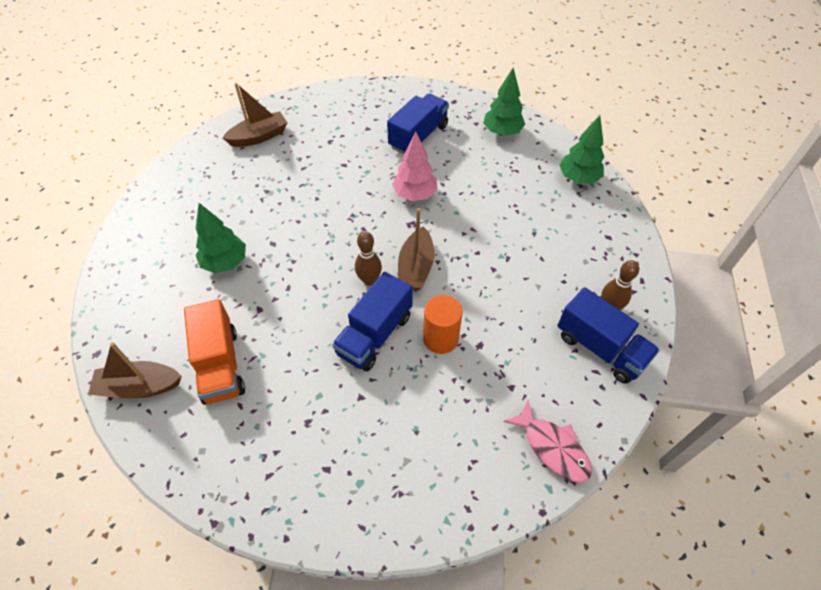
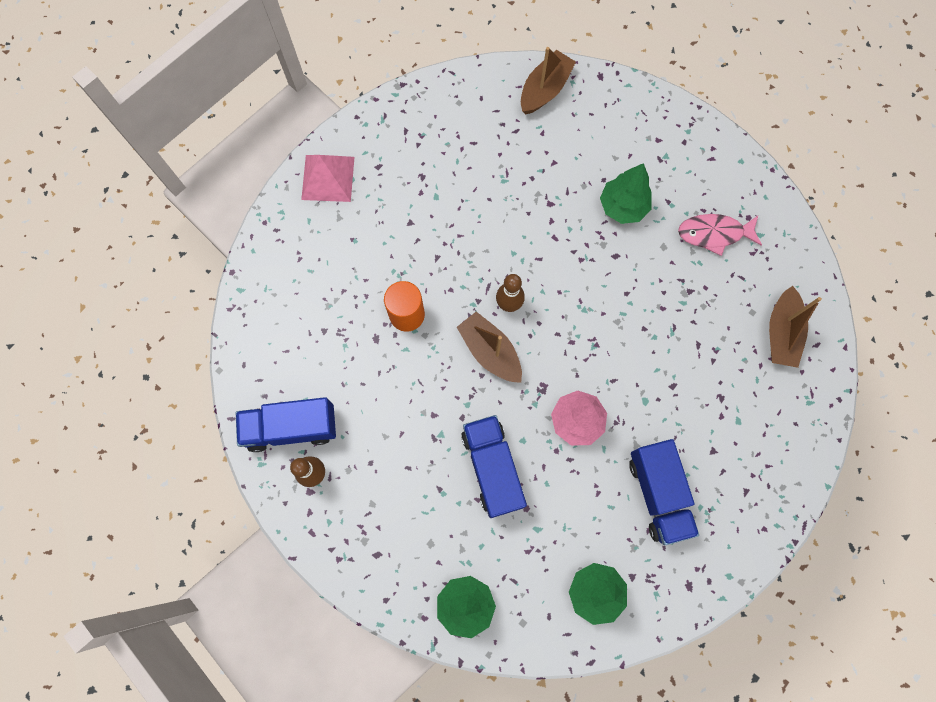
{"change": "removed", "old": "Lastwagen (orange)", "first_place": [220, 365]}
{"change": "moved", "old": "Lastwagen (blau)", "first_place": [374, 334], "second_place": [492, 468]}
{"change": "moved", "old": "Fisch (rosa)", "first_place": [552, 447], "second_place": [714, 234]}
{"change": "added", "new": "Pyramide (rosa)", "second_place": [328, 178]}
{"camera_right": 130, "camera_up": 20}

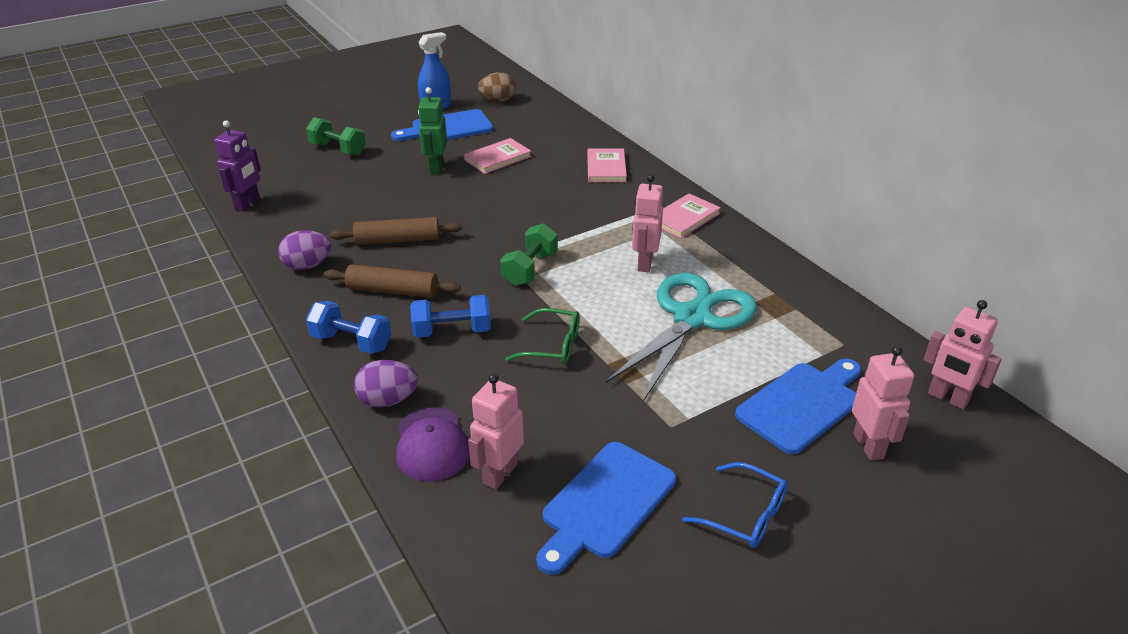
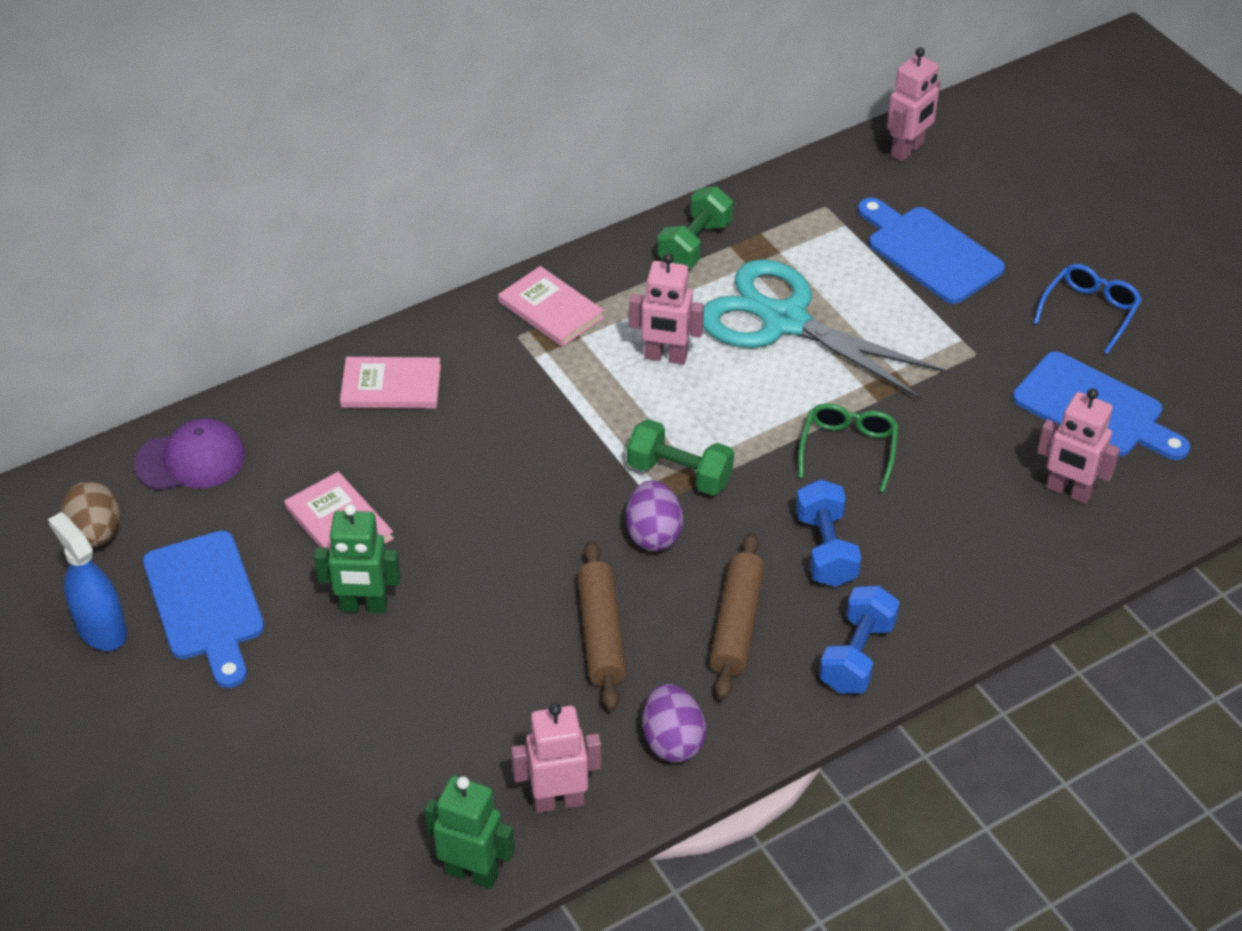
{"change": "recoloured", "old": "Roboter (lila)", "new": "Roboter (grün)", "first_place": [248, 204], "second_place": [472, 872]}
{"change": "moved", "old": "Hantel (grün)", "first_place": [338, 149], "second_place": [694, 244]}
{"change": "moved", "old": "Ei (lila)", "first_place": [388, 400], "second_place": [653, 534]}
{"change": "moved", "old": "Kappe (lila)", "first_place": [432, 444], "second_place": [191, 460]}
{"change": "moved", "old": "Roboter (rosa)", "first_place": [868, 446], "second_place": [558, 801]}
{"camera_right": -90, "camera_up": 10}

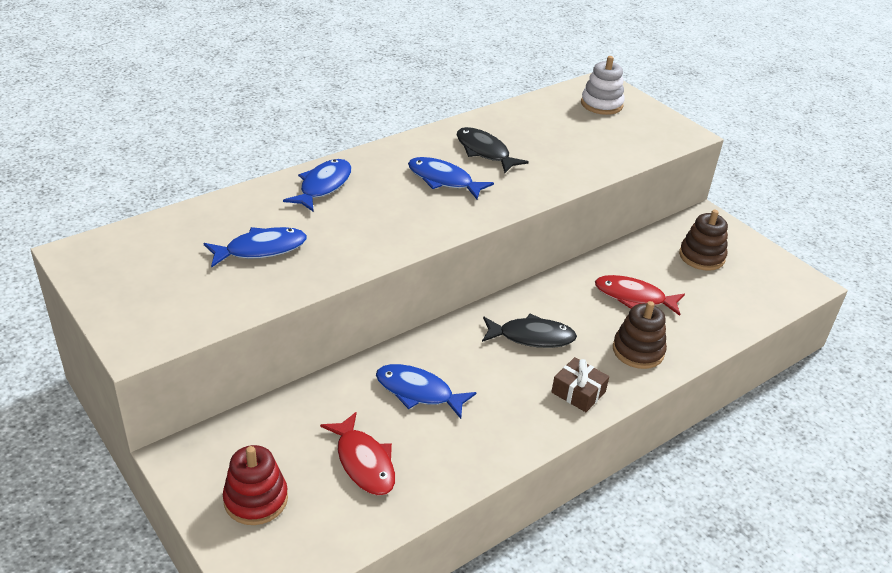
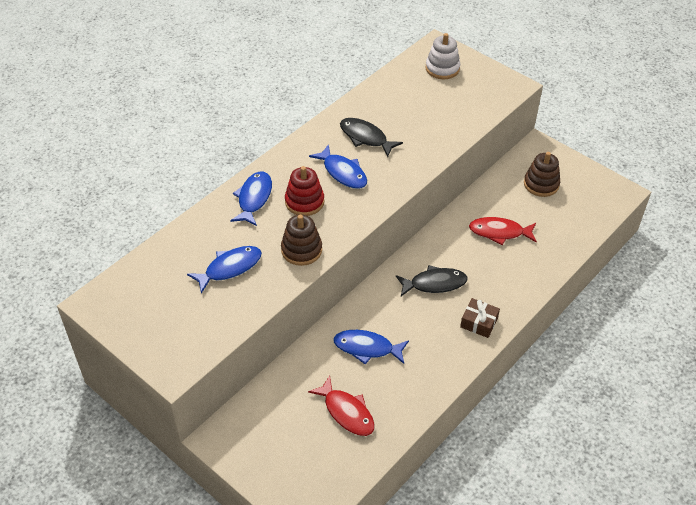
{"change": "moved", "old": "Stapelspielzeug (rot)", "first_place": [256, 499], "second_place": [304, 202]}
{"change": "turned", "old": "Fisch (blau)", "first_place": [443, 180], "second_place": [343, 173], "degrees": -150}
{"change": "moved", "old": "Stapelspielzeug (braun)", "first_place": [638, 351], "second_place": [301, 250]}
{"camera_right": -10, "camera_up": 10}

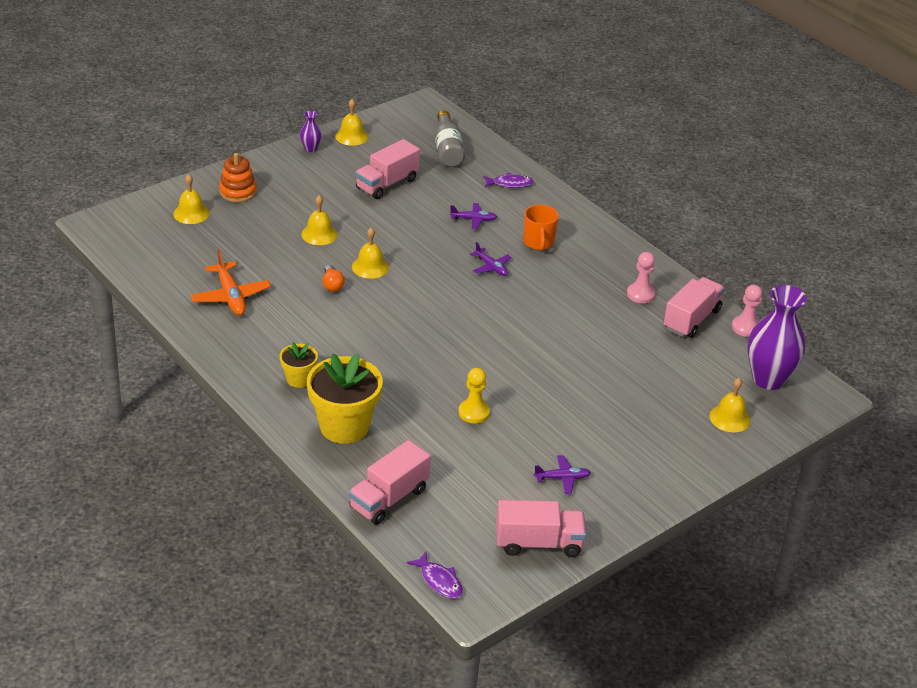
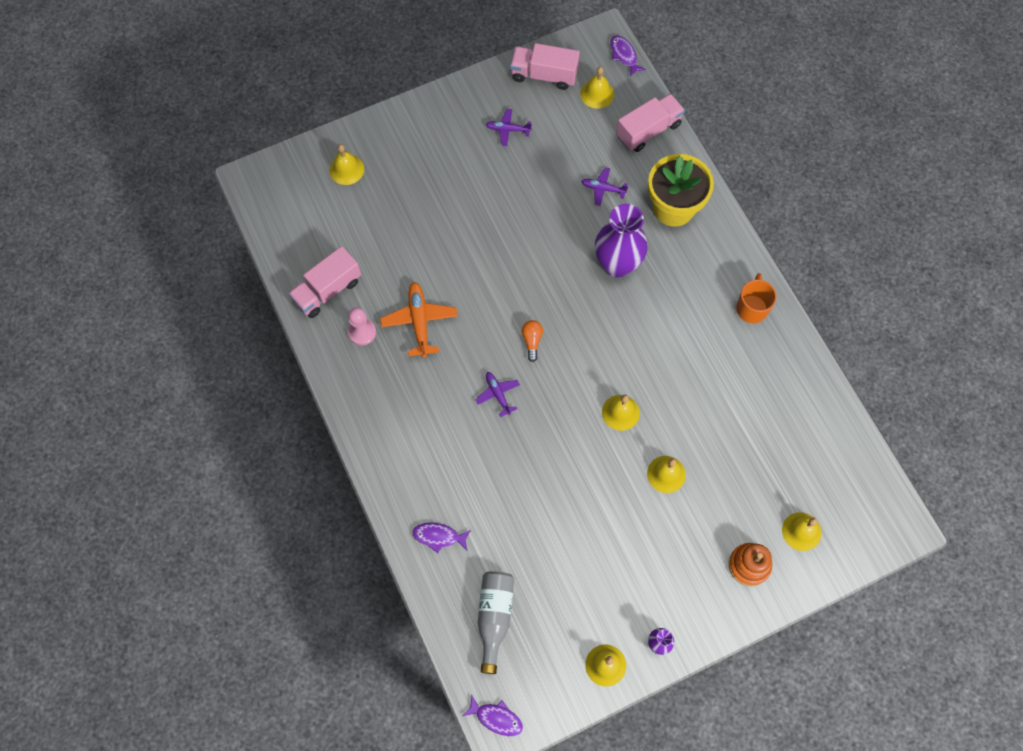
{"change": "moved", "old": "Flugzeug (orange)", "first_place": [230, 296], "second_place": [419, 321]}
{"change": "removed", "old": "Blumentopf (gelb)", "first_place": [299, 379]}
{"change": "moved", "old": "Glühbirne (orange)", "first_place": [332, 285], "second_place": [532, 341]}
{"change": "removed", "old": "Lastwagen (rosa)", "first_place": [387, 184]}
{"change": "moved", "old": "Flugzeug (lila)", "first_place": [473, 219], "second_place": [603, 189]}
{"change": "removed", "old": "Bauer (gelb)", "first_place": [474, 412]}
{"change": "moved", "old": "Tasse (orange)", "first_place": [538, 242], "second_place": [751, 308]}
{"change": "removed", "old": "Bauer (rosa)", "first_place": [745, 327]}
{"change": "moved", "old": "Vase (lila)", "first_place": [768, 379], "second_place": [617, 264]}
{"change": "added", "new": "Fisch (lila)", "second_place": [496, 718]}
{"change": "added", "new": "Glocke (gelb)", "second_place": [597, 93]}
{"camera_right": -165, "camera_up": 30}

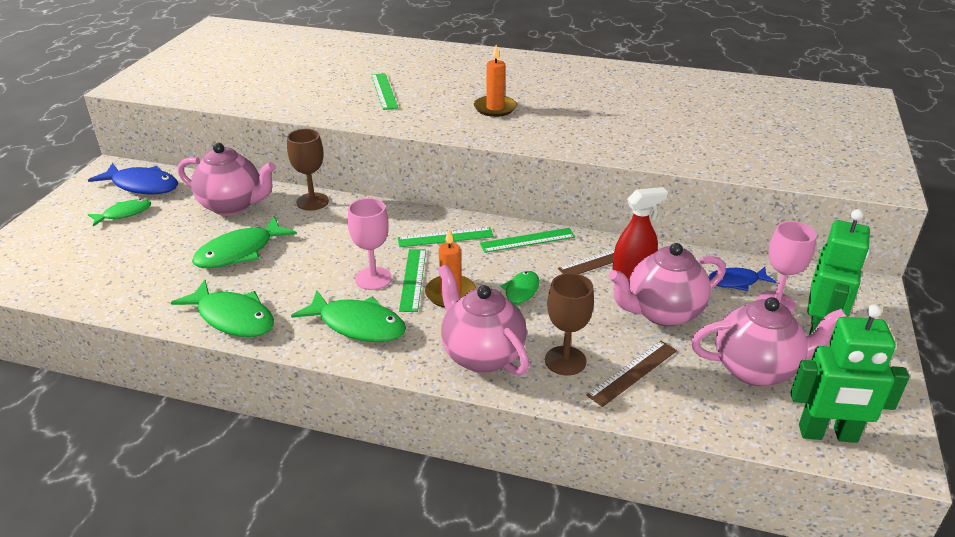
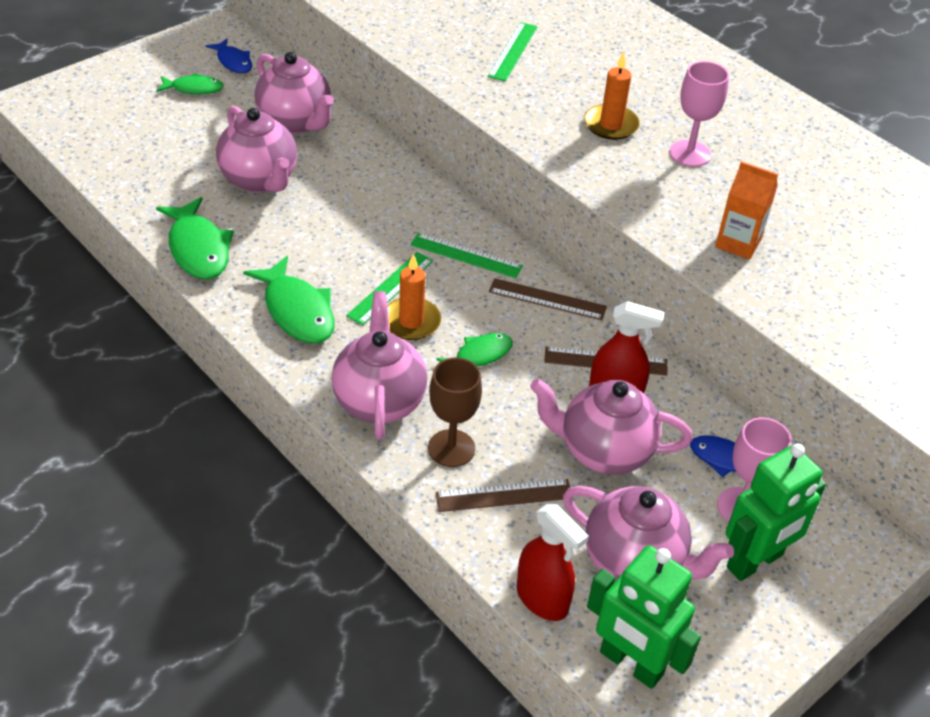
{"change": "resized", "old": "Fisch (blau)", "first_place": [142, 186], "second_place": [233, 62], "factor": 0.61}
{"change": "replaced", "old": "Fisch (grün)", "new": "Teekanne (rosa)", "first_place": [240, 252], "second_place": [260, 180]}
{"change": "removed", "old": "Kelch (braun)", "first_place": [312, 202]}
{"change": "moved", "old": "Kelch (rosa)", "first_place": [373, 278], "second_place": [689, 153]}
{"change": "recoloured", "old": "Lineal (grün)", "new": "Lineal (braun)", "first_place": [527, 240], "second_place": [547, 299]}
{"change": "added", "new": "Sprühflasche (rot)", "second_place": [542, 599]}
{"change": "added", "new": "Getränkekarton (orange)", "second_place": [738, 243]}
{"camera_right": 30, "camera_up": 10}

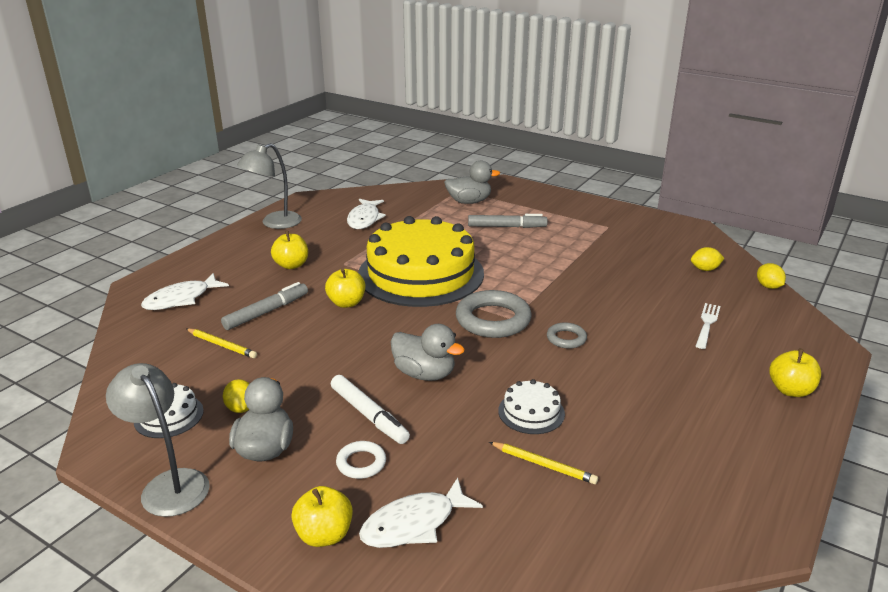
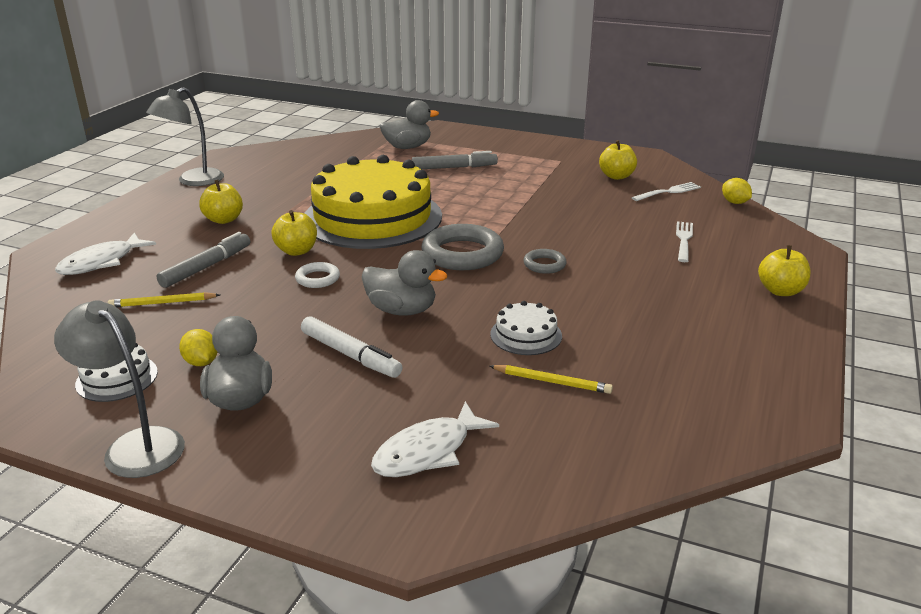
{"change": "turned", "old": "Bleistift (gelb)", "first_place": [222, 345], "second_place": [162, 303], "degrees": 150}
{"change": "moved", "old": "Apfel (gelb)", "first_place": [324, 535], "second_place": [616, 176]}
{"change": "moved", "old": "Ring (weiß)", "first_place": [361, 463], "second_place": [317, 279]}
{"change": "removed", "old": "Fisch (weiß)", "first_place": [364, 219]}
{"change": "replaced", "old": "Zitrone (gelb)", "new": "Gabel (weiß)", "first_place": [705, 269], "second_place": [668, 192]}
{"camera_right": -10, "camera_up": 0}

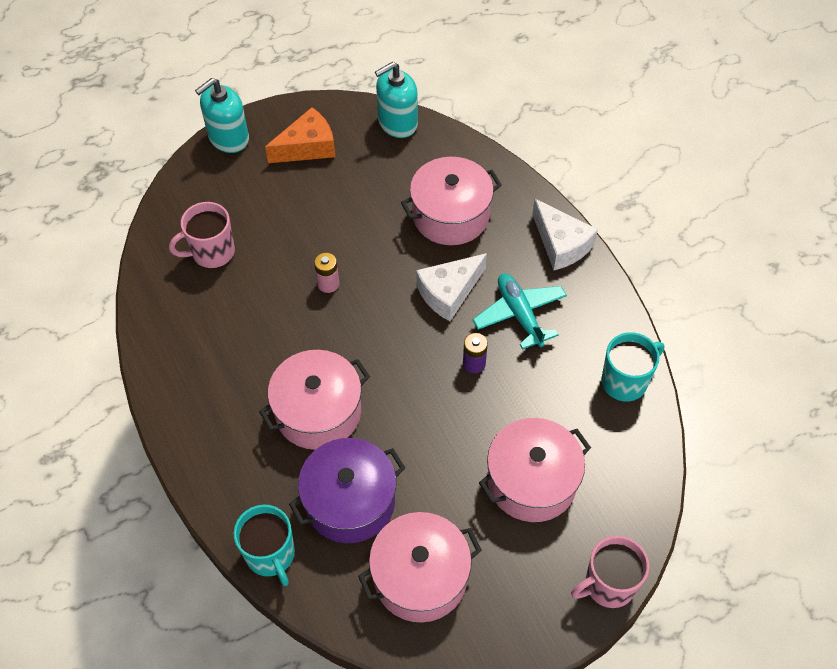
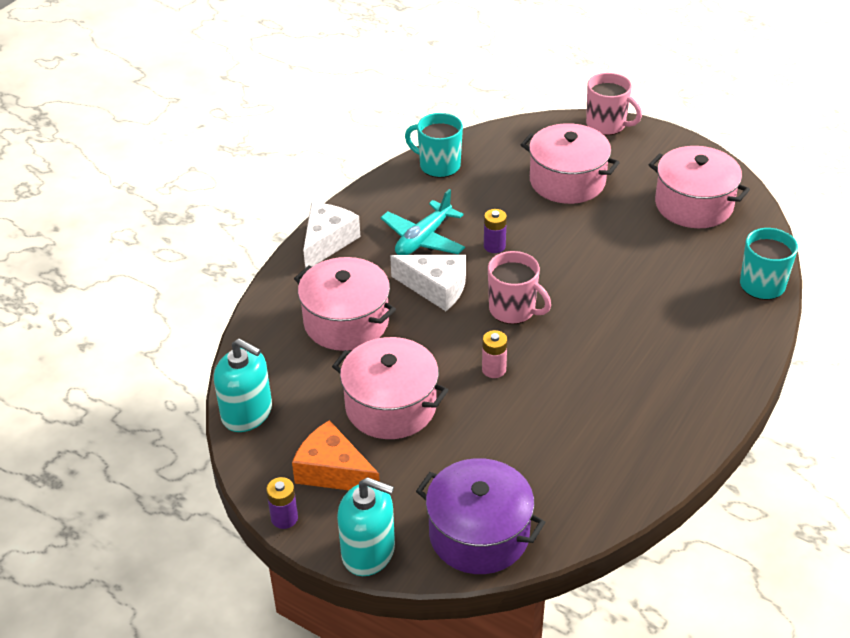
{"change": "moved", "old": "Tasse (rosa)", "first_place": [212, 252], "second_place": [513, 310]}
{"change": "moved", "old": "Kochtopf (rosa)", "first_place": [318, 412], "second_place": [391, 406]}
{"change": "moved", "old": "Kochtopf (lila)", "first_place": [350, 502], "second_place": [479, 534]}
{"change": "added", "new": "Batterie (lila)", "second_place": [284, 518]}
{"camera_right": -120, "camera_up": -15}

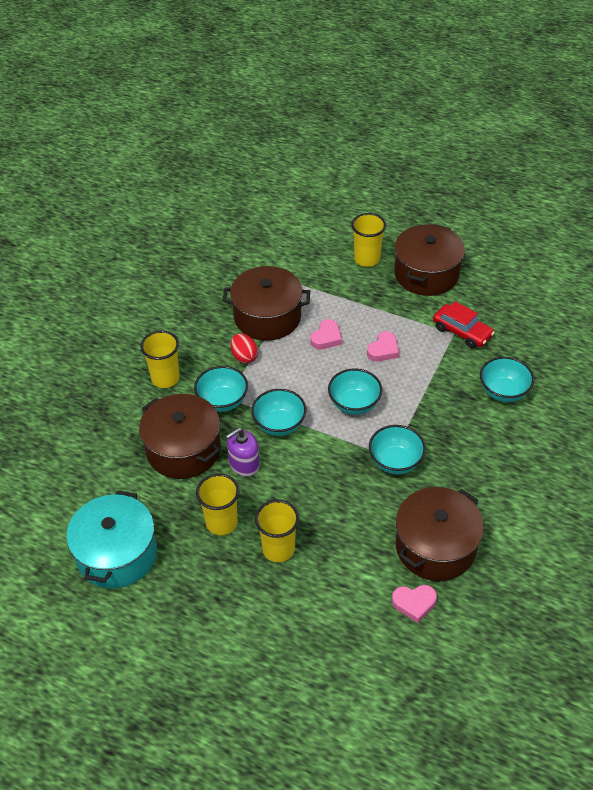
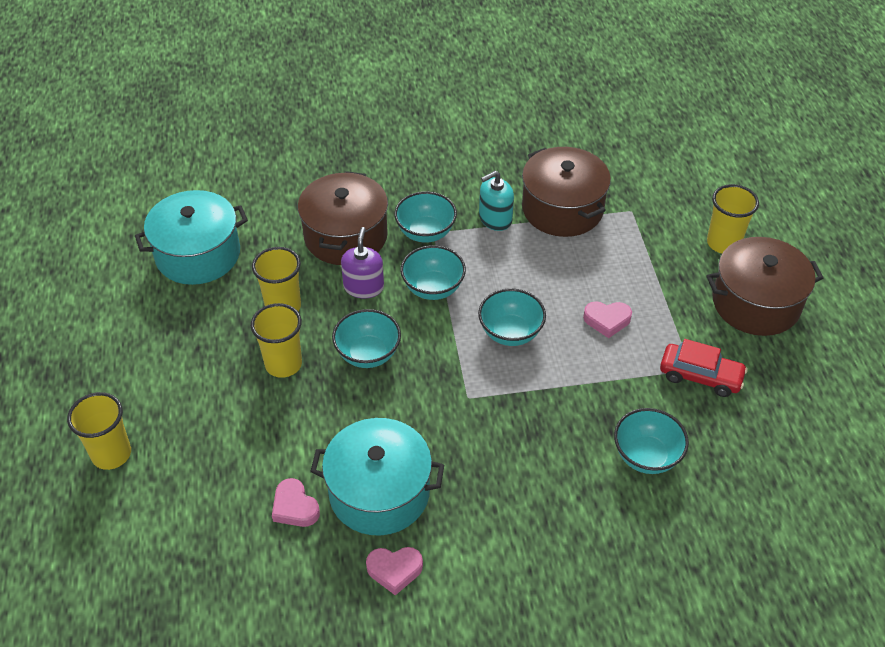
{"change": "moved", "old": "Becher (gelb)", "first_place": [165, 378], "second_place": [111, 454]}
{"change": "turned", "old": "Seifenspender (lila)", "first_place": [244, 464], "second_place": [363, 287], "degrees": 75}
{"change": "replaced", "old": "Ei (rot)", "new": "Seifenspender (türkis)", "first_place": [244, 356], "second_place": [495, 219]}
{"change": "moved", "old": "Herz (rosa)", "first_place": [326, 337], "second_place": [394, 570]}
{"change": "moved", "old": "Schüssel (türkis)", "first_place": [395, 462], "second_place": [368, 354]}
{"change": "recoloured", "old": "Kochtopf (braun)", "new": "Kochtopf (türkis)", "first_place": [435, 546], "second_place": [379, 492]}
{"change": "turned", "old": "Auto (rot)", "first_place": [462, 332], "second_place": [700, 376], "degrees": -75}
{"camera_right": 55, "camera_up": 0}

